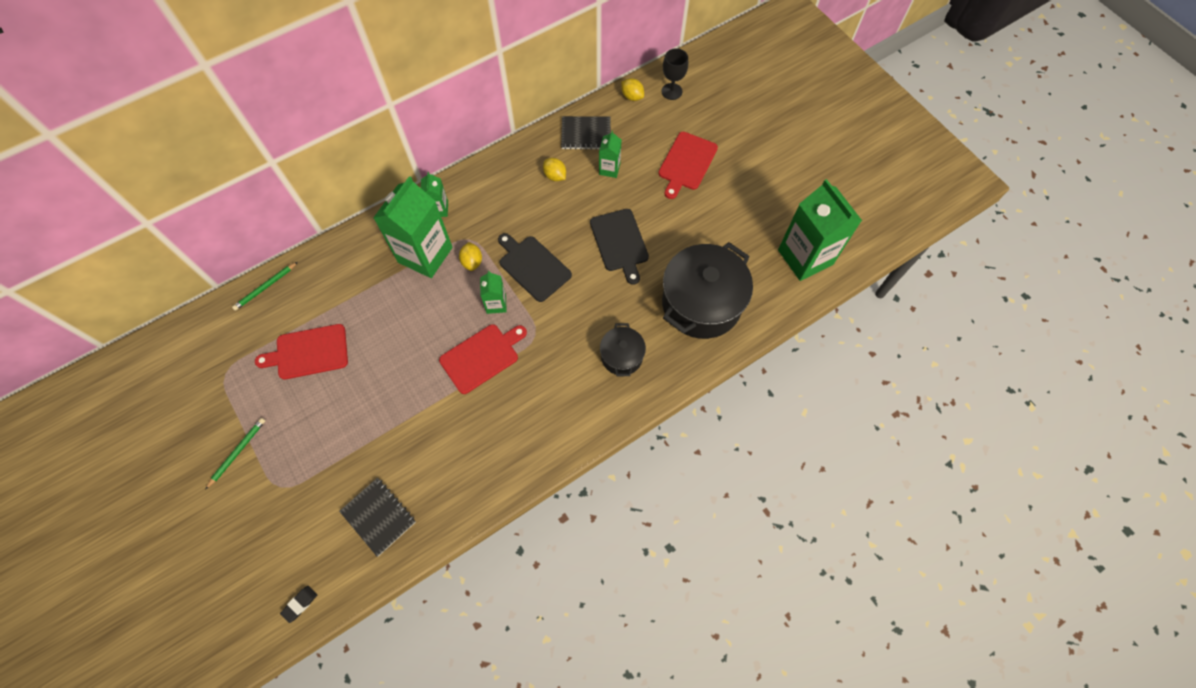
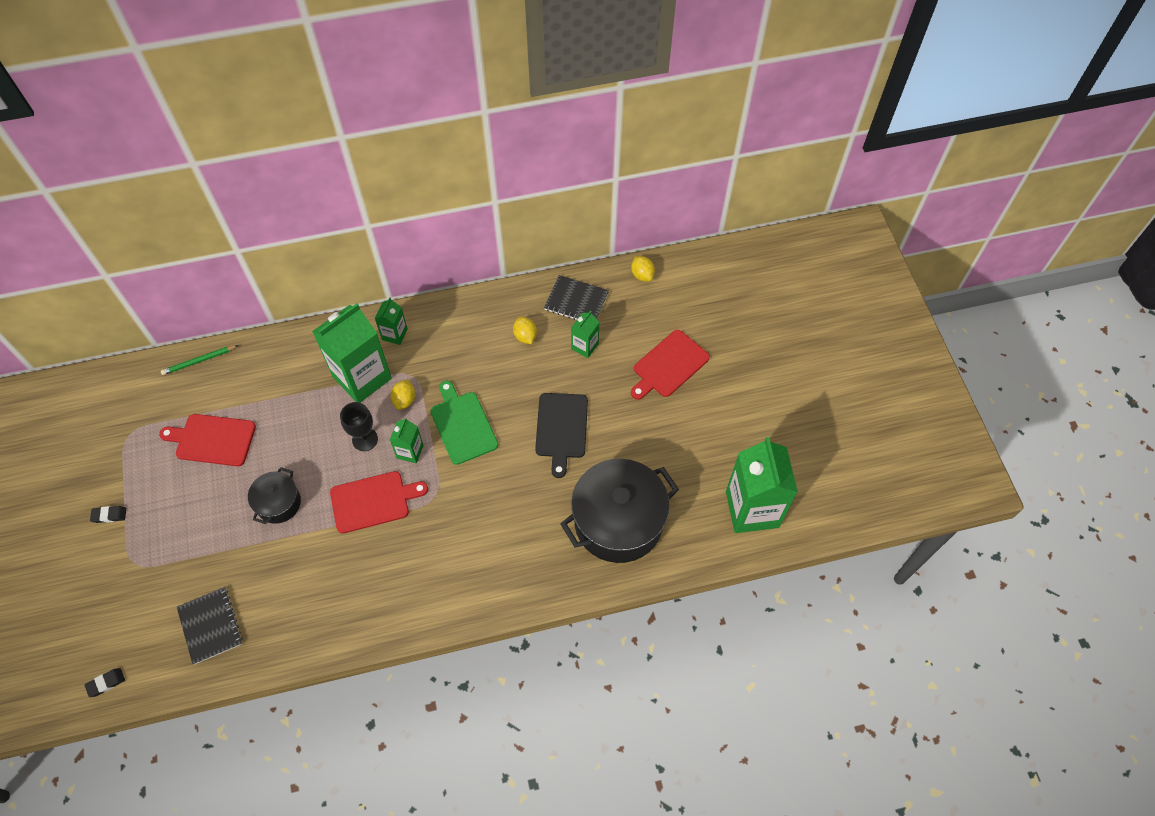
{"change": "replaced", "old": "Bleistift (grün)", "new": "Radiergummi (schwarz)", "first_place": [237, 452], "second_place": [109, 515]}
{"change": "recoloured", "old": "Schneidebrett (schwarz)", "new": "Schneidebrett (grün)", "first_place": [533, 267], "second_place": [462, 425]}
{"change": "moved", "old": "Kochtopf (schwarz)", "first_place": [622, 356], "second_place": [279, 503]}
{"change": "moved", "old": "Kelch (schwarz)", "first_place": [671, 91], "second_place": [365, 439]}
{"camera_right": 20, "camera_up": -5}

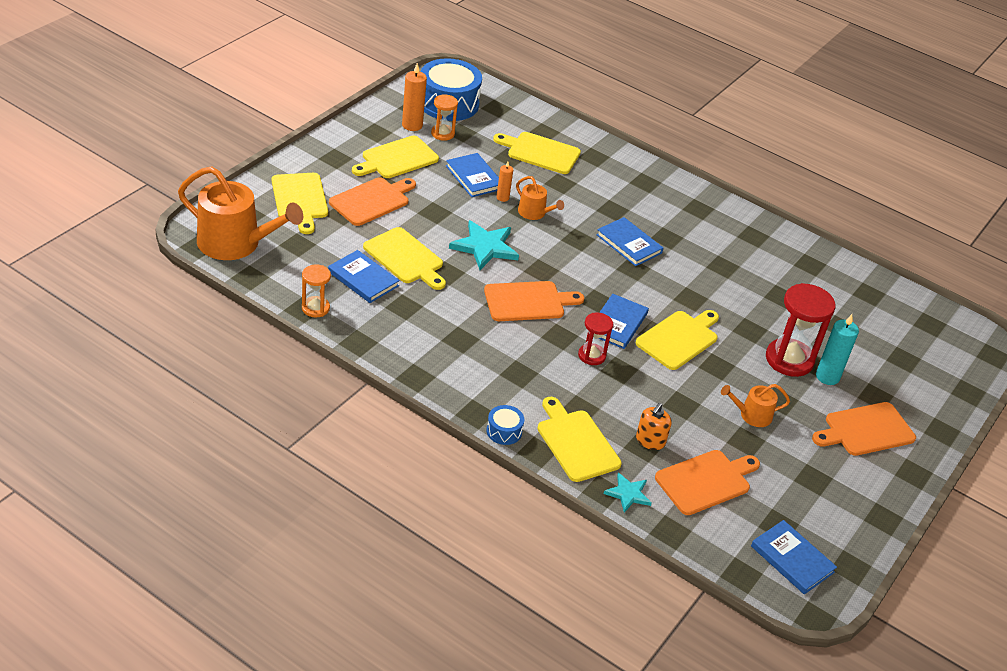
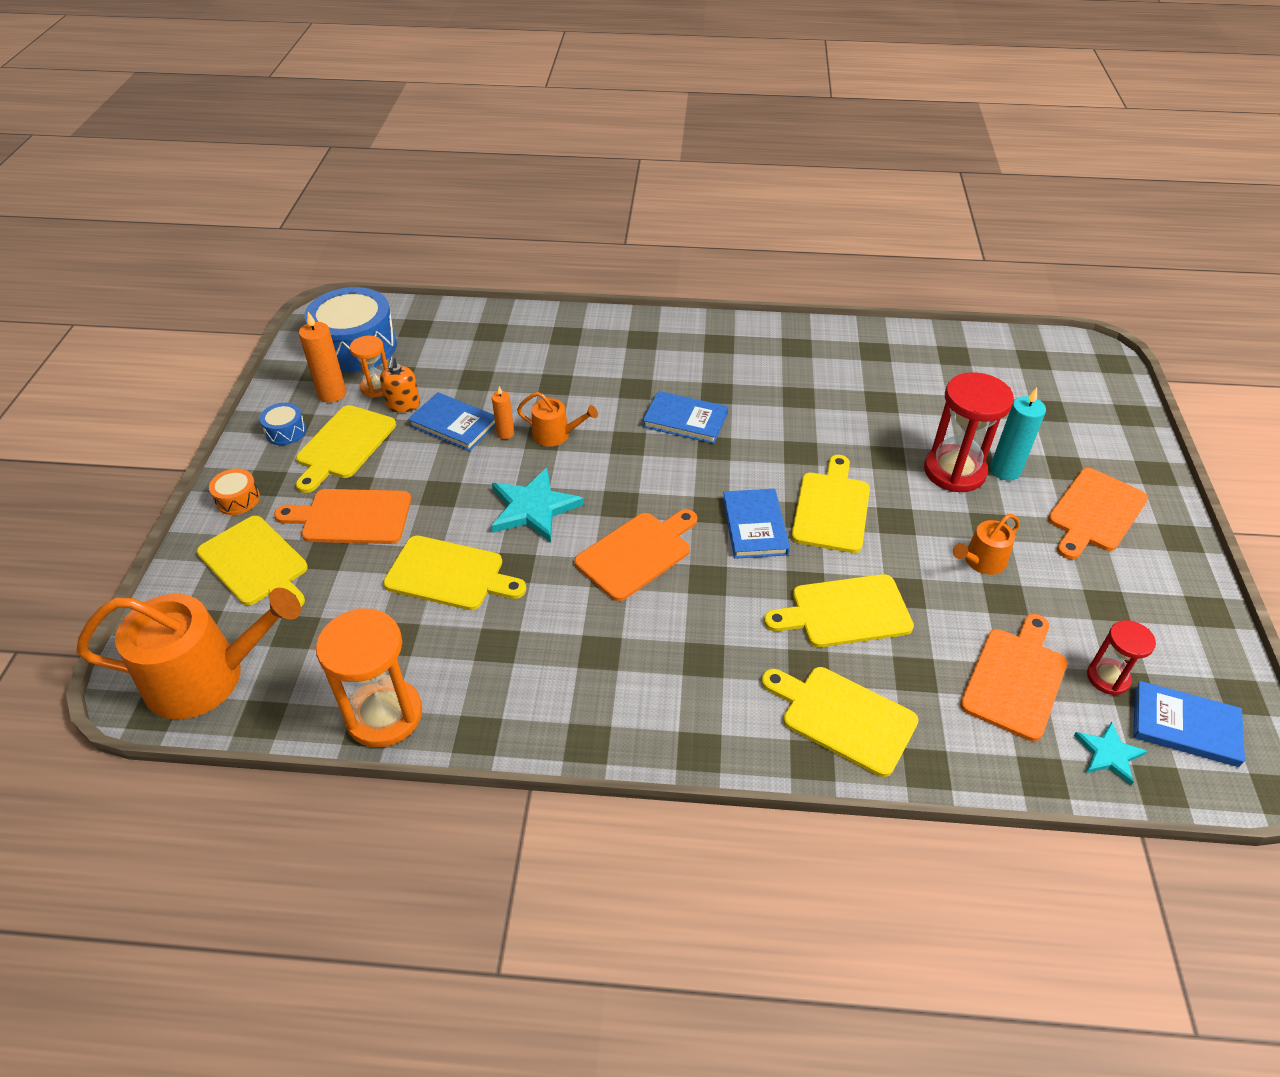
{"change": "resized", "old": "Sanduhr (orange)", "first_place": [315, 308], "second_place": [384, 715], "factor": 1.78}
{"change": "removed", "old": "Buch (blau)", "first_place": [363, 279]}
{"change": "turned", "old": "Schneidebrett (orange)", "first_place": [372, 201], "second_place": [351, 517], "degrees": -105}
{"change": "moved", "old": "Trommel (blau)", "first_place": [504, 431], "second_place": [286, 431]}
{"change": "moved", "old": "Schneidebrett (gelb)", "first_place": [540, 152], "second_place": [845, 612]}
{"change": "moved", "old": "Sanduhr (rot)", "first_place": [591, 355], "second_place": [1108, 678]}
{"change": "moved", "old": "Stern (türkis)", "first_place": [628, 494], "second_place": [1108, 754]}
{"change": "moved", "old": "Seifenspender (orange)", "first_place": [650, 441], "second_place": [403, 405]}
{"change": "added", "new": "Trommel (orange)", "second_place": [238, 499]}
{"camera_right": -25, "camera_up": 5}

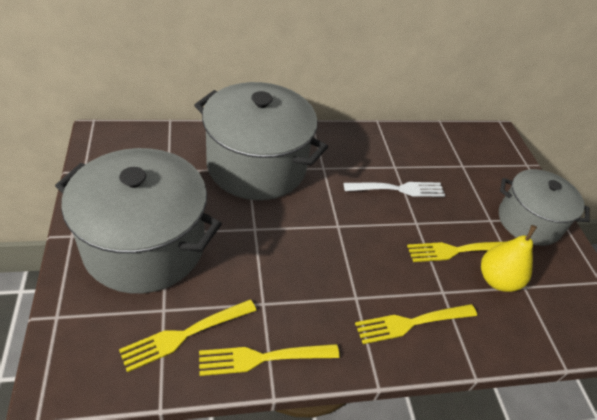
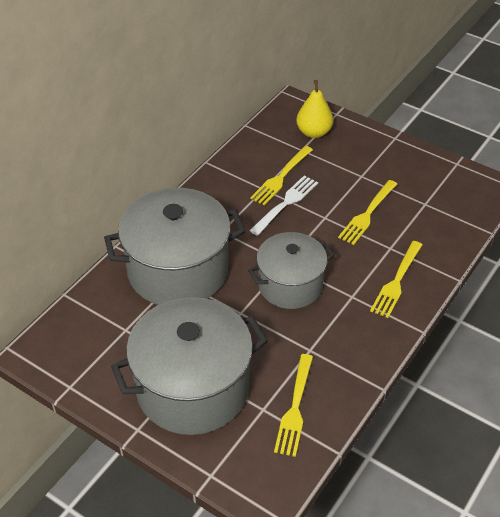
{"change": "moved", "old": "Gabel (gelb)", "first_place": [264, 358], "second_place": [281, 177]}
{"change": "moved", "old": "Birne (gelb)", "first_place": [497, 280], "second_place": [314, 132]}
{"change": "moved", "old": "Kochtopf (grau)", "first_place": [528, 222], "second_place": [290, 285]}
{"camera_right": -40, "camera_up": 0}

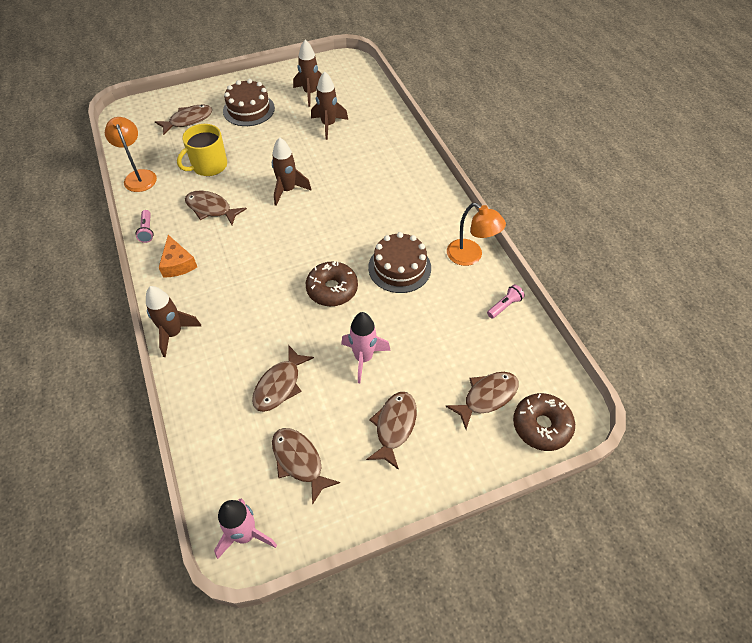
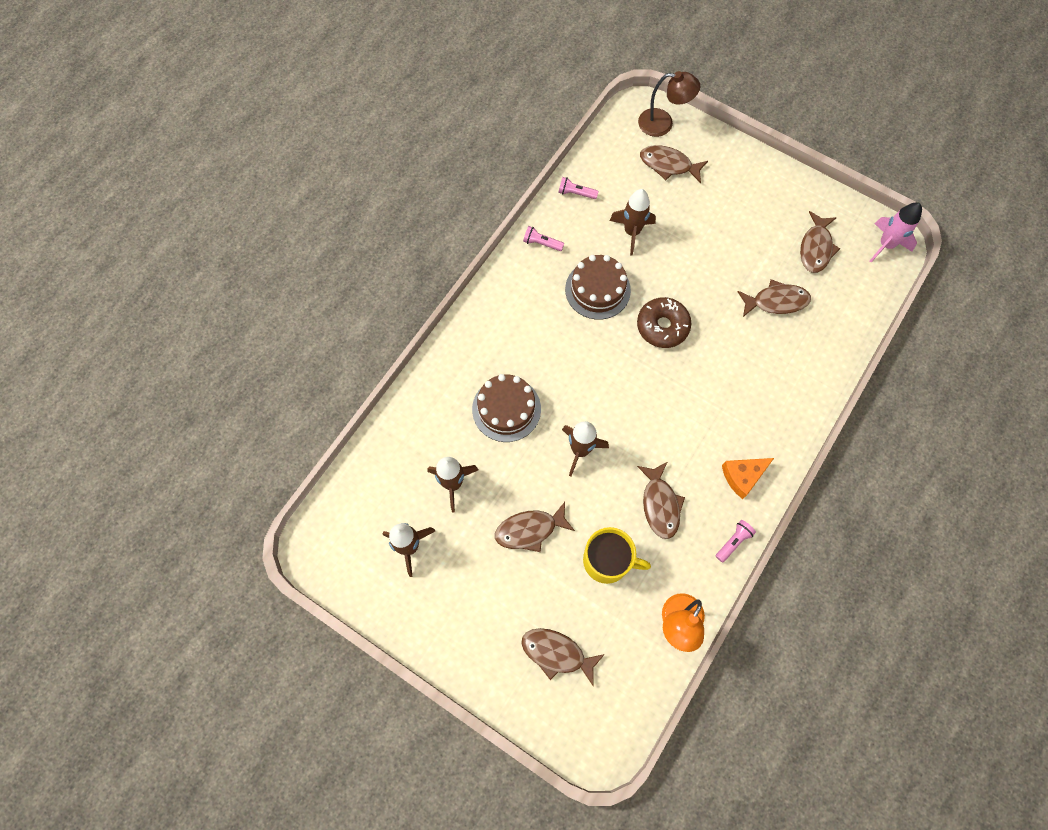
{"change": "moved", "old": "Rakete (braun)", "first_place": [174, 333], "second_place": [632, 232]}
{"change": "turned", "old": "Käse (orange)", "first_place": [178, 264], "second_place": [743, 476], "degrees": -150}
{"change": "moved", "old": "Kuchen (braun)", "first_place": [249, 109], "second_place": [506, 409]}
{"change": "removed", "old": "Rakete (rosa)", "first_place": [363, 358]}
{"change": "moved", "old": "Fisch (braun)", "first_place": [394, 426], "second_place": [530, 530]}
{"change": "replaced", "old": "Lampe (orange)", "new": "Taschenlampe (rosa)", "first_place": [470, 256], "second_place": [541, 243]}
{"change": "replaced", "old": "Donut (braun)", "new": "Lampe (braun)", "first_place": [541, 426], "second_place": [663, 123]}
{"camera_right": -125, "camera_up": 15}

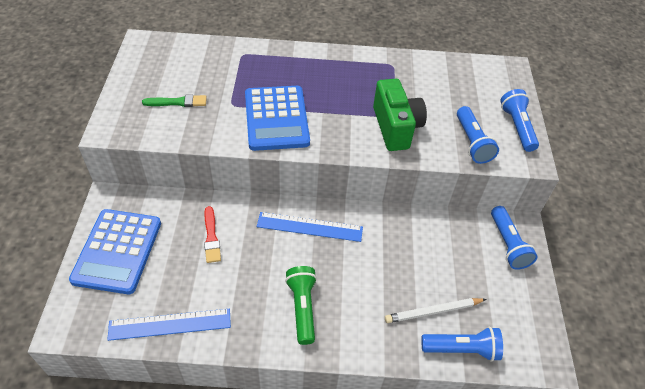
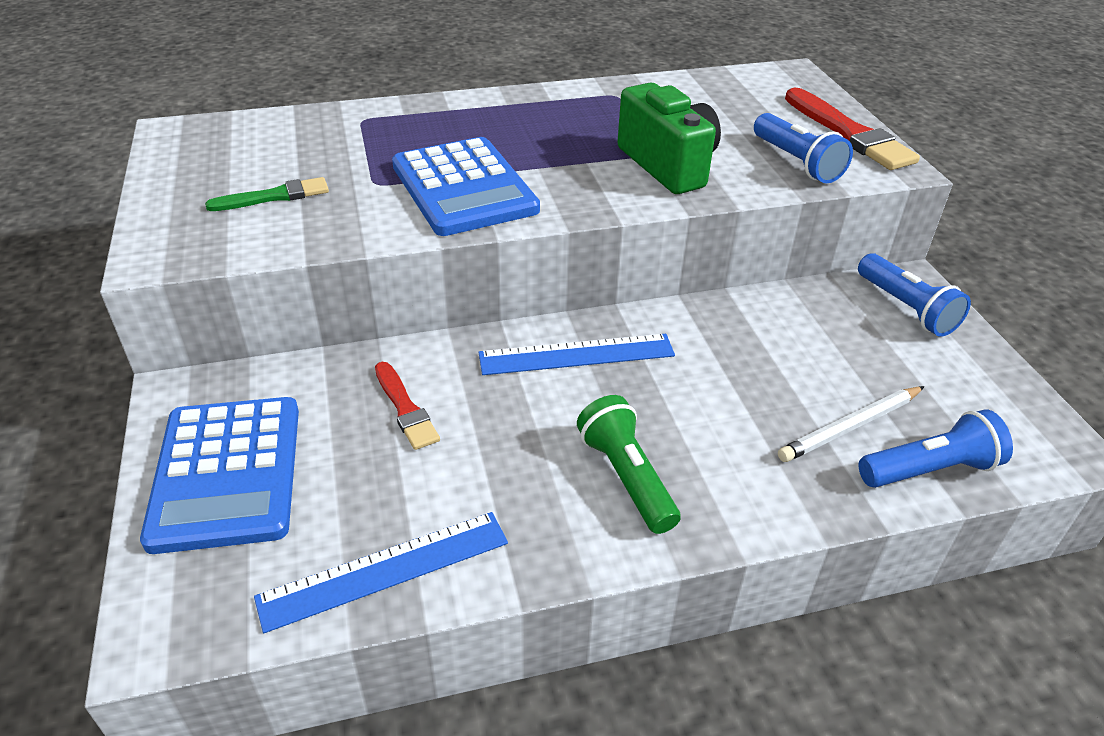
{"change": "replaced", "old": "Taschenlampe (blau)", "new": "Pinsel (rot)", "first_place": [517, 127], "second_place": [849, 134]}
{"camera_right": -15, "camera_up": -10}

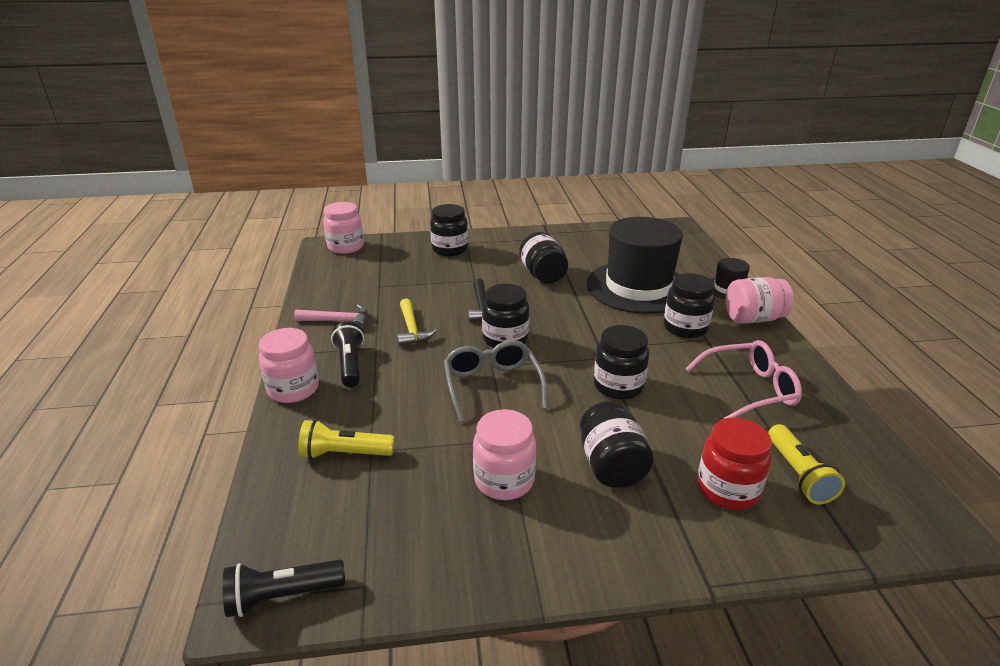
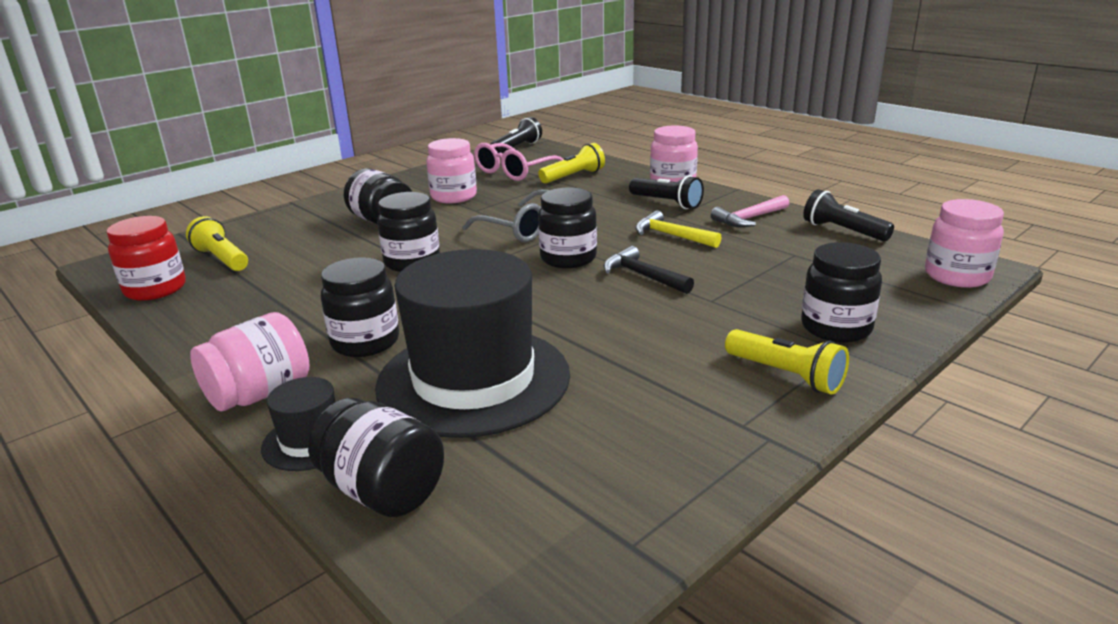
{"change": "moved", "old": "Einmachglas (schwarz)", "first_place": [543, 275], "second_place": [383, 490]}
{"change": "moved", "old": "Brille (rosa)", "first_place": [749, 389], "second_place": [514, 172]}
{"change": "moved", "old": "Einmachglas (rot)", "first_place": [727, 489], "second_place": [155, 289]}
{"change": "added", "new": "Taschenlampe (gelb)", "second_place": [786, 375]}
{"change": "added", "new": "Taschenlampe (schwarz)", "second_place": [842, 231]}
{"camera_right": 145, "camera_up": -5}

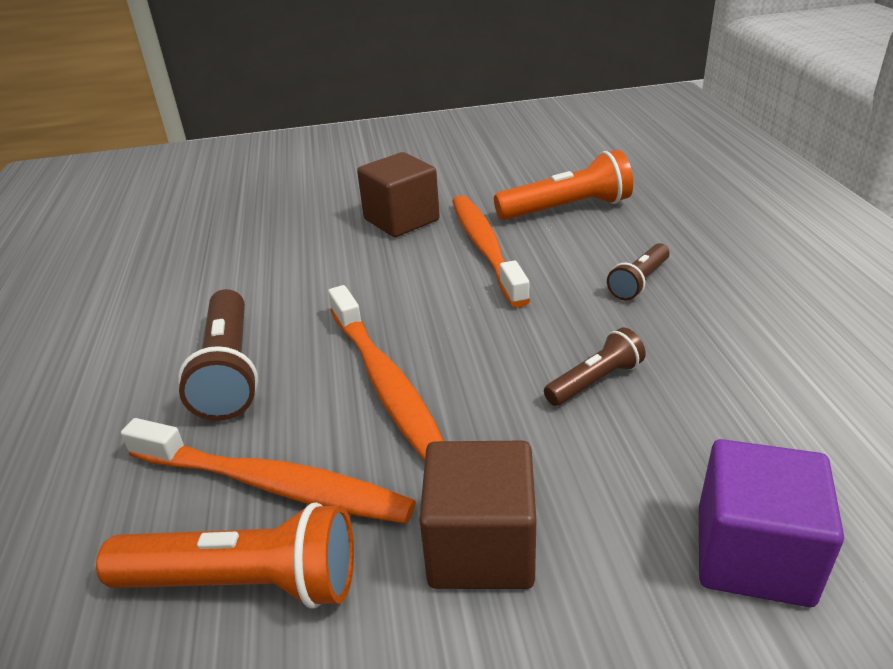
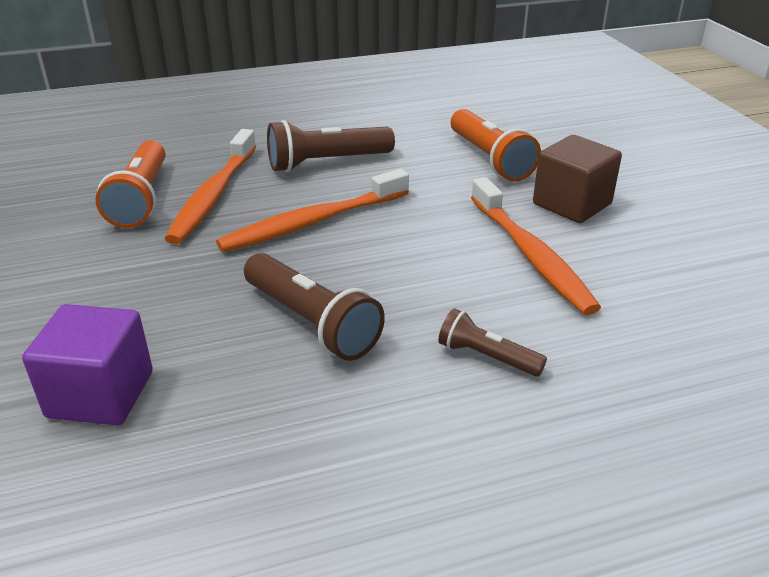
{"change": "removed", "old": "Kubus (braun)", "first_place": [481, 547]}
{"change": "turned", "old": "Zahnbürste (orange)", "first_place": [485, 248], "second_place": [531, 255], "degrees": 90}
{"change": "moved", "old": "Taschenlampe (orange)", "first_place": [566, 209], "second_place": [490, 159]}
{"change": "resized", "old": "Taschenlampe (braun)", "first_place": [595, 381], "second_place": [311, 322], "factor": 1.71}
{"camera_right": 80, "camera_up": 0}

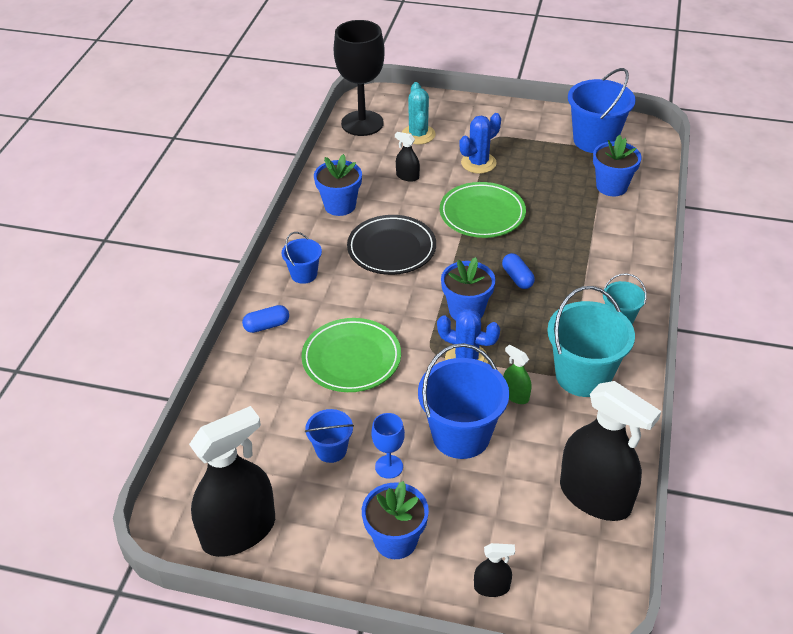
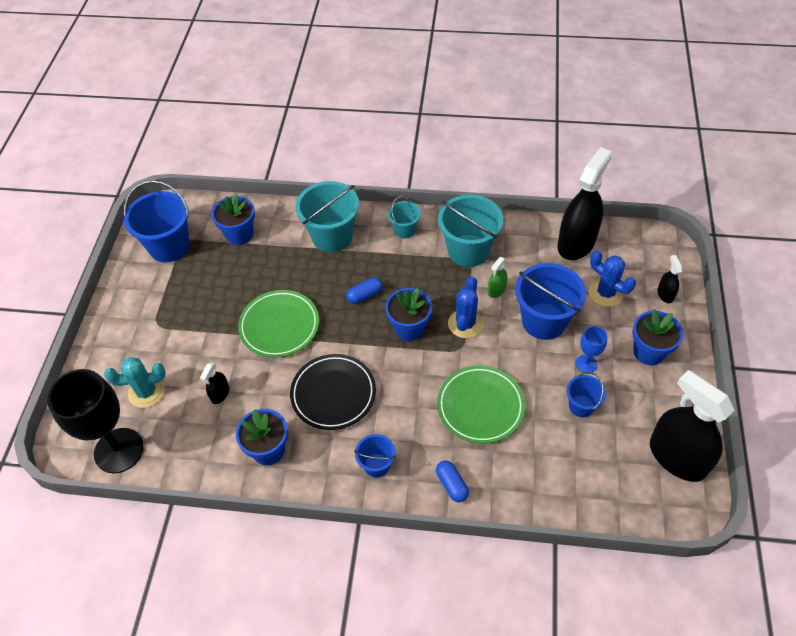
{"change": "moved", "old": "Kaktus (blau)", "first_place": [478, 163], "second_place": [606, 293]}
{"change": "added", "new": "Eimer (türkis)", "second_place": [332, 236]}
{"camera_right": -95, "camera_up": 10}

